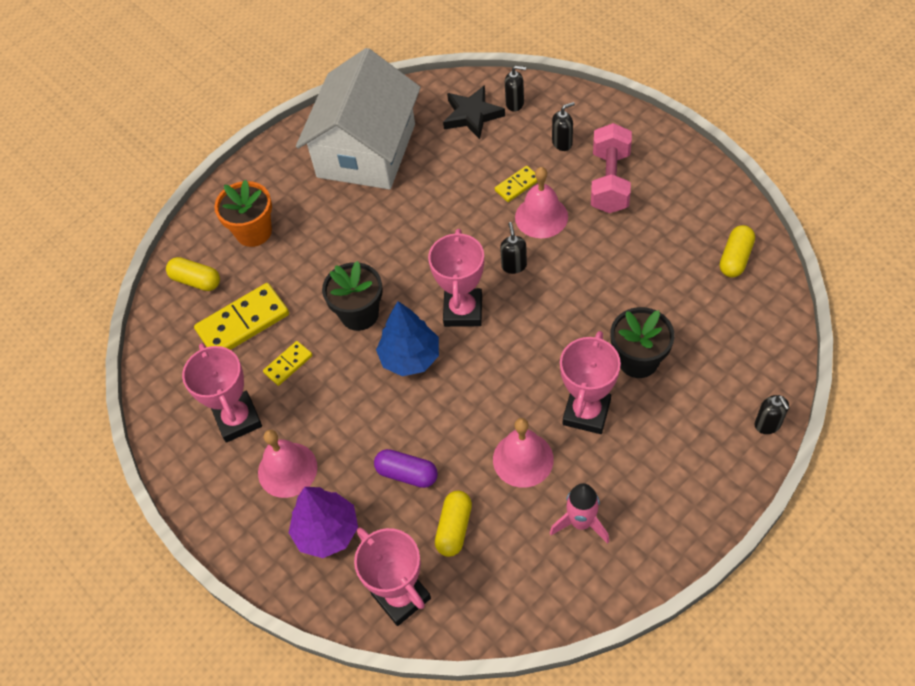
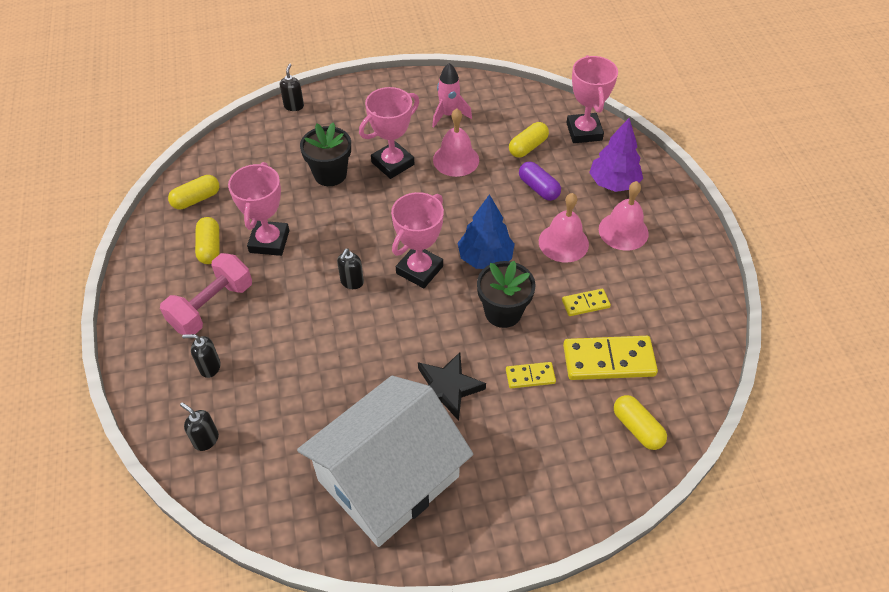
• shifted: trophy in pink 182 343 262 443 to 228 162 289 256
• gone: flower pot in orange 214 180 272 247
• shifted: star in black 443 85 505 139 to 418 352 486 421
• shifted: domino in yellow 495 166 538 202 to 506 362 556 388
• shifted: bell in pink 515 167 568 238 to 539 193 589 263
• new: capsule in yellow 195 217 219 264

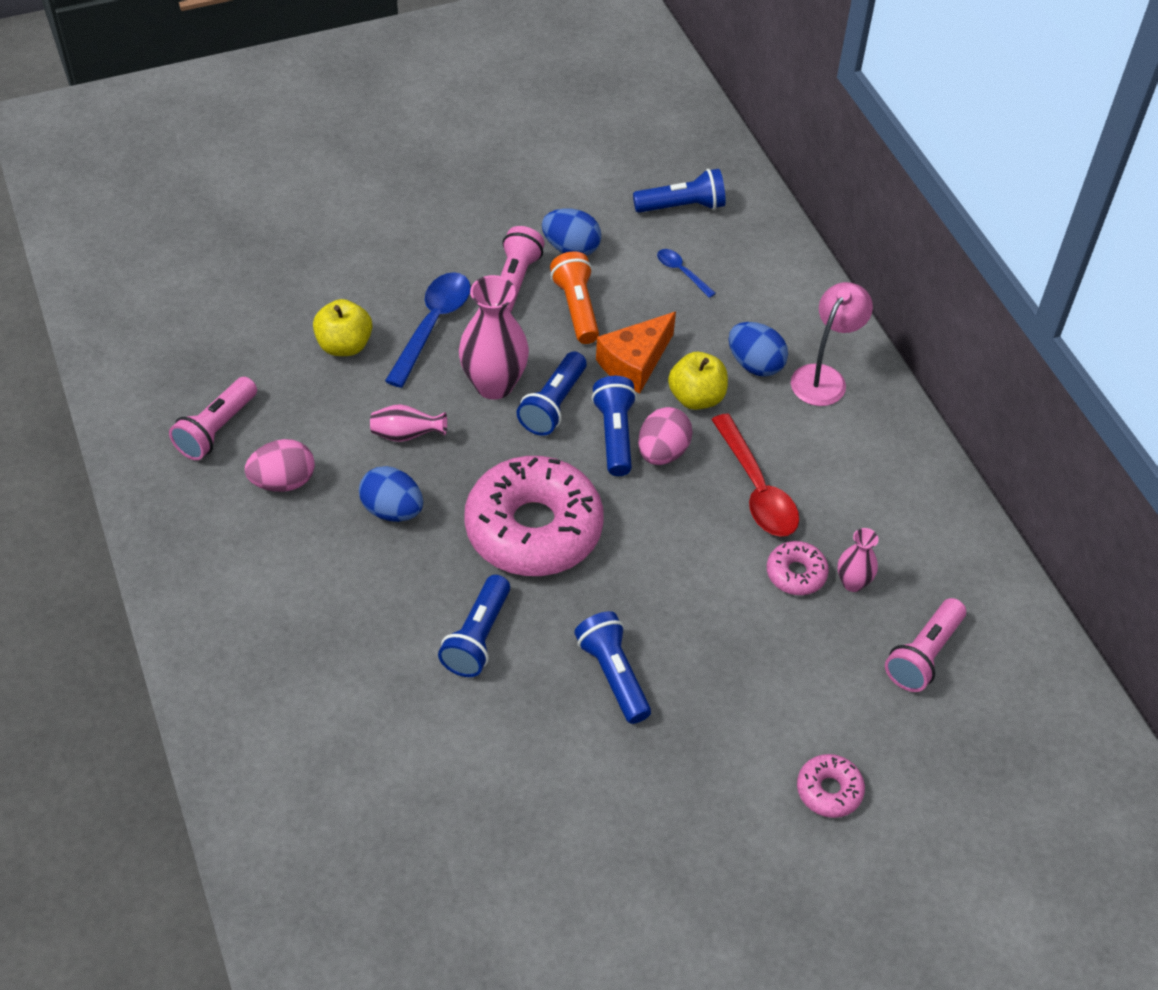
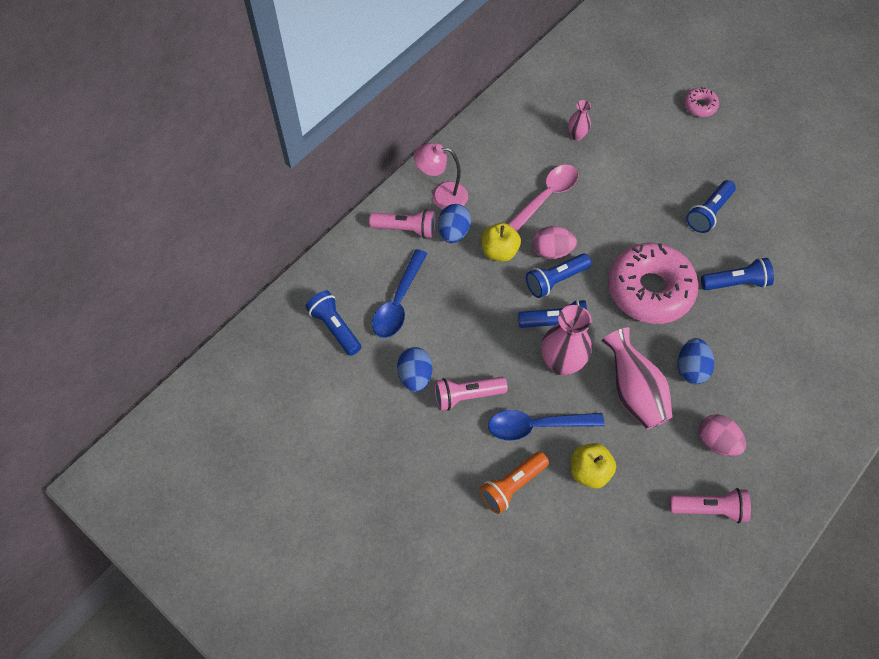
• scaled: vase in pink 370 404 447 442 = 601 327 673 429 x1.88
• shifted: flashlight in orange 550 251 599 344 to 479 451 549 514
• gone: cheese in orange 596 312 676 393
• scaled: spoon in blue 657 249 716 298 = 372 249 427 338 x1.95
• repainted: spoon in red 711 414 799 537 to spoon in pink 508 165 578 231
• gone: donut in pink 767 541 829 595
• shifted: flashlight in pink 885 598 966 692 to 369 209 436 239

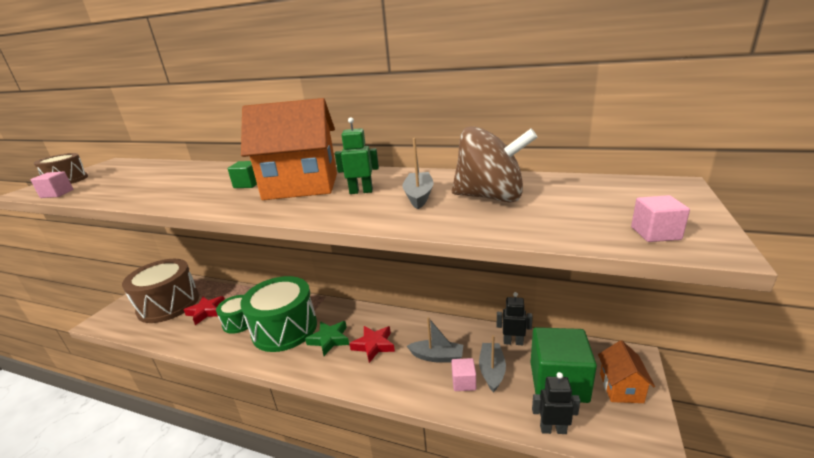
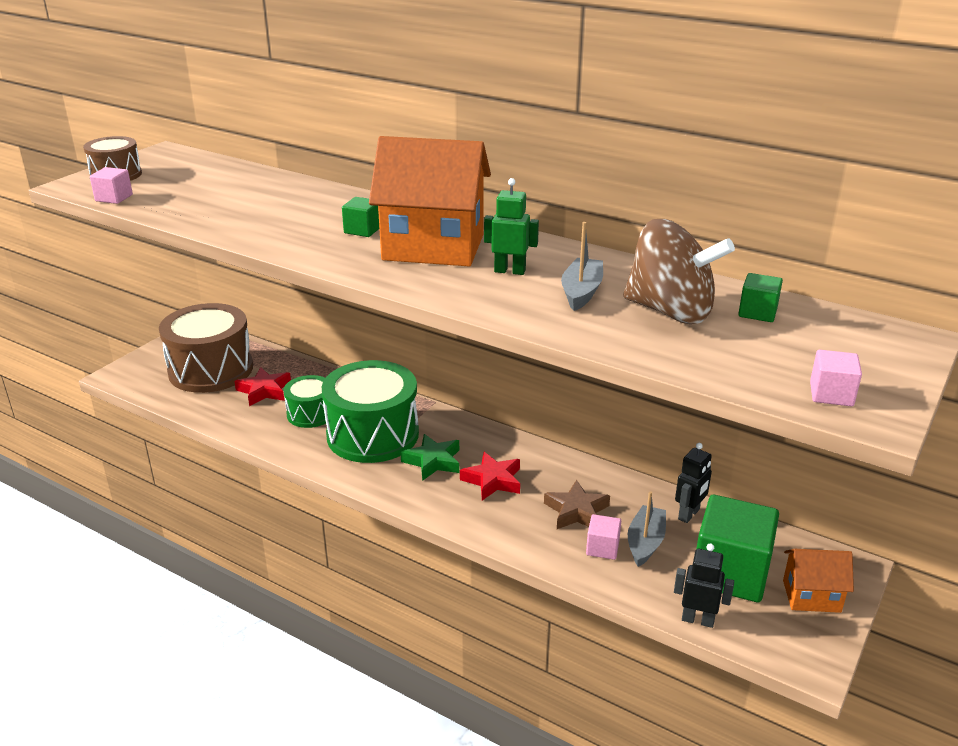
• swapped: boat in grey 407 317 463 363 to star in brown 544 480 610 529
• rotated: robot in black 497 292 533 345 = 675 443 712 523 105 degrees clockwise
• rotated: house in orange 598 340 655 403 = 783 549 854 613 75 degrees clockwise
• new: cube in green 738 273 783 322

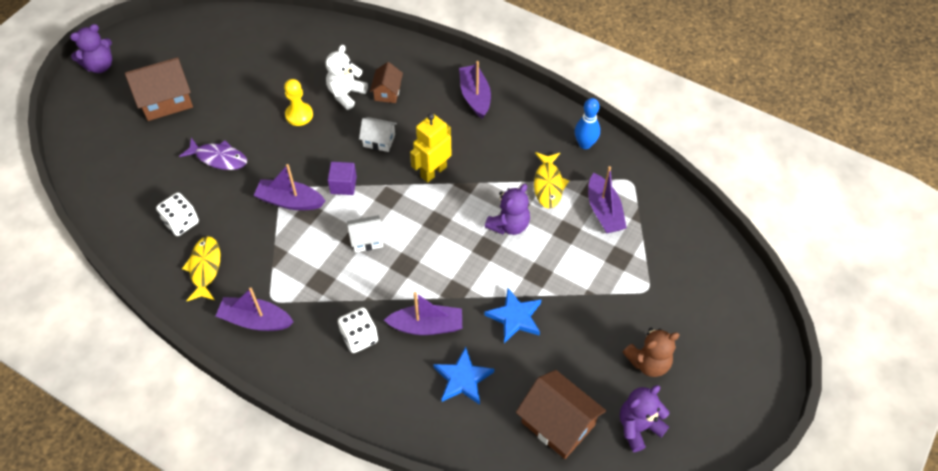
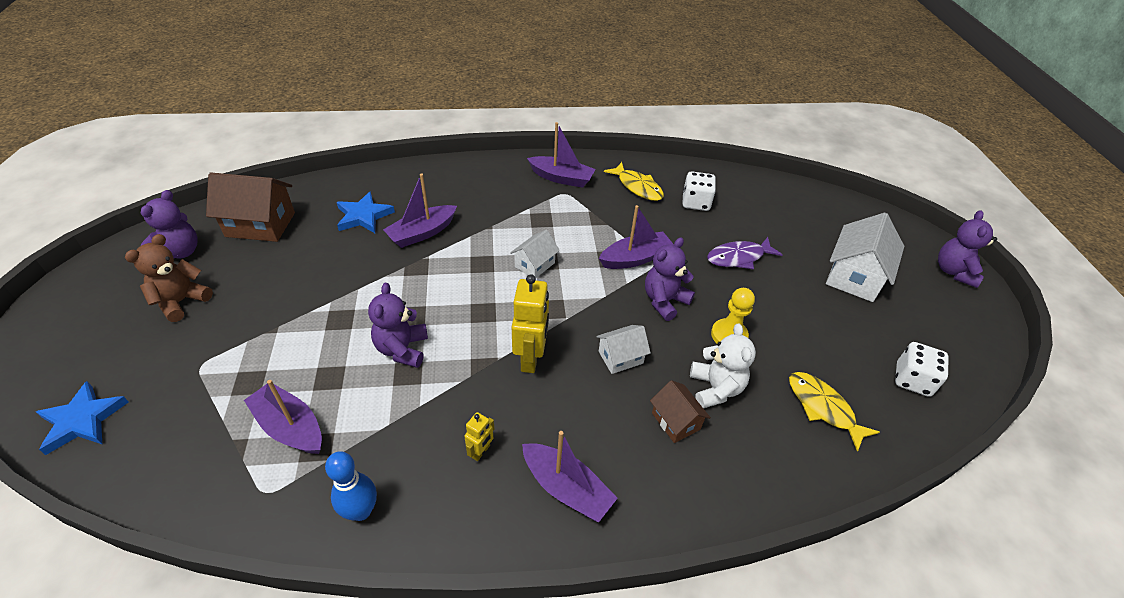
• repainted: house in brown 125 57 193 121 to house in white 826 213 904 302
• rotated: boat in purple 216 288 293 331 = 527 122 596 188 45 degrees clockwise
• gone: cube in purple 328 162 357 195
• shifted: dice in white 338 307 378 353 to 895 342 949 397
• shifted: star in blue 484 288 542 343 to 36 381 128 455
• shifted: fish in yellow 534 152 569 208 to 789 372 880 452
• new: robot in yellow 464 412 494 461
• new: teddy bear in purple 645 237 695 321

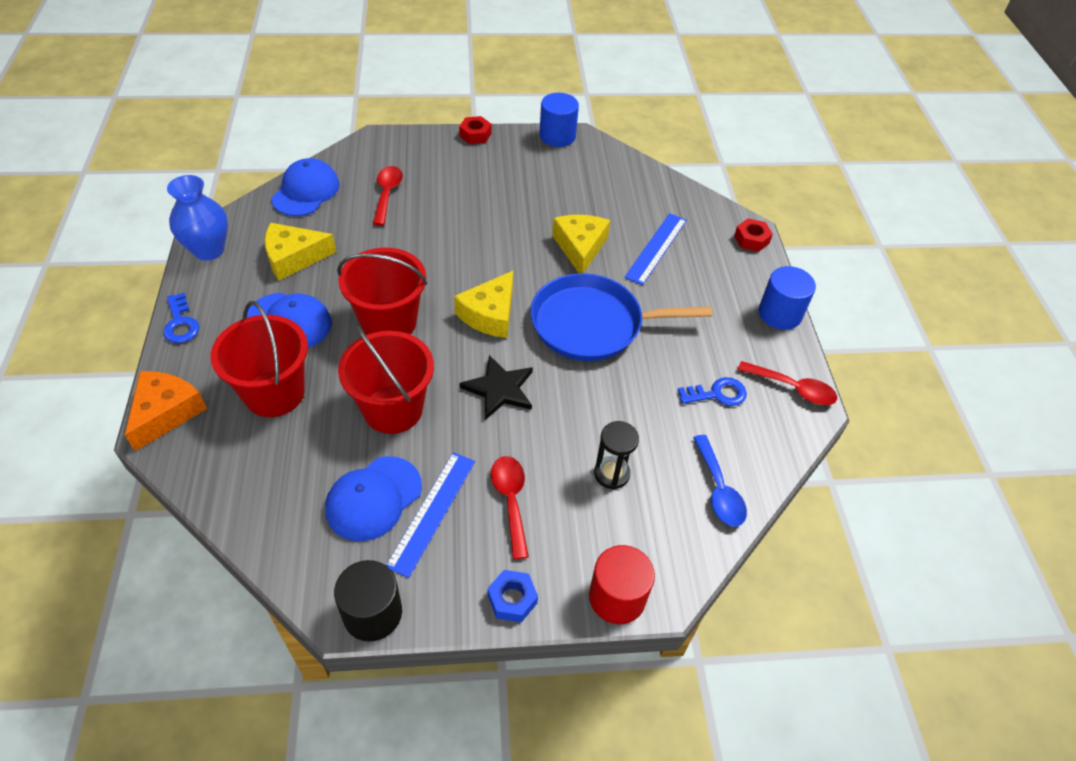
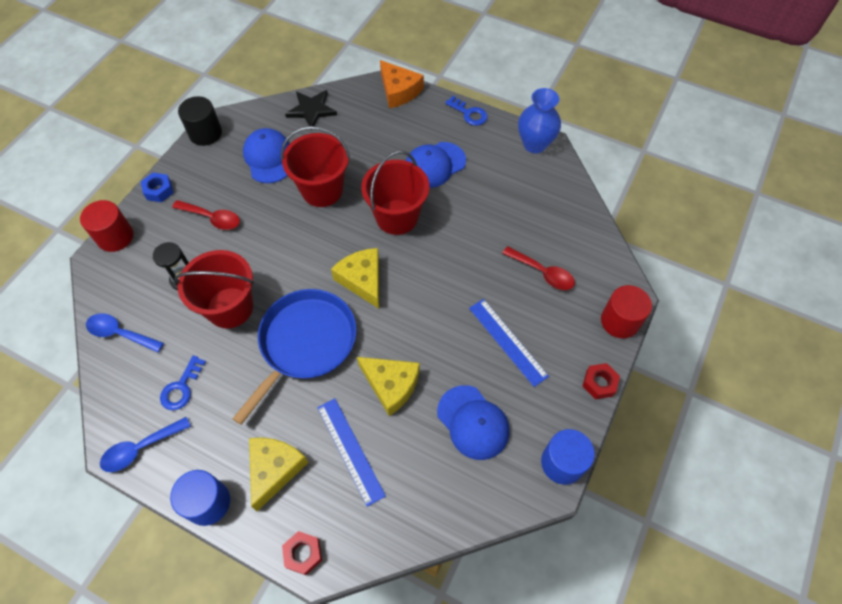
• rotated: key in blue 163 293 199 343 = 445 96 488 126 150 degrees counterclockwise
• shifted: bucket in red 211 301 308 417 to 175 250 254 329
• shifted: cheese in yellow 265 223 336 281 to 249 437 309 511
• shifted: cap in blue 271 158 340 216 to 437 385 510 460
• shifted: ruler in blue 386 452 475 578 to 469 299 549 387
• shifted: star in black 459 355 533 420 to 285 90 337 130
• repainted: spoon in red 738 361 837 405 to spoon in blue 100 417 191 472
• new: cylinder in red 601 285 652 338

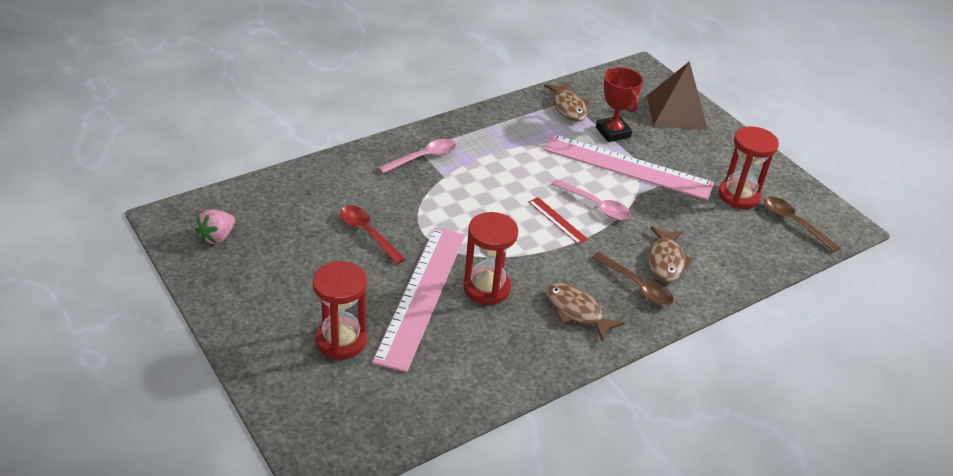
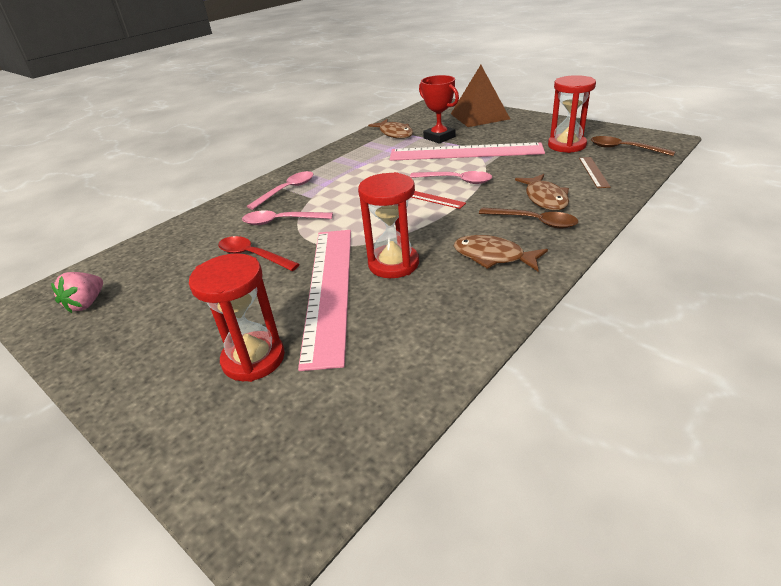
• new: spoon in pink 242 210 333 225
• new: ruler in brown 579 157 611 188

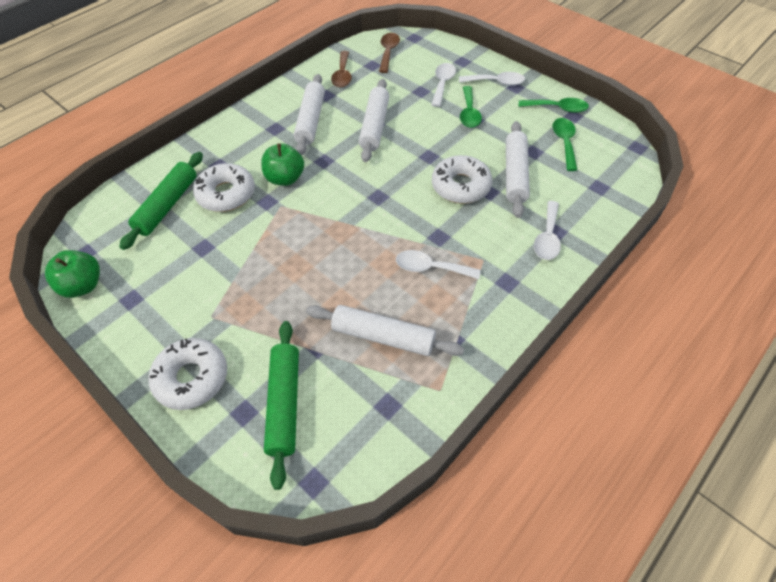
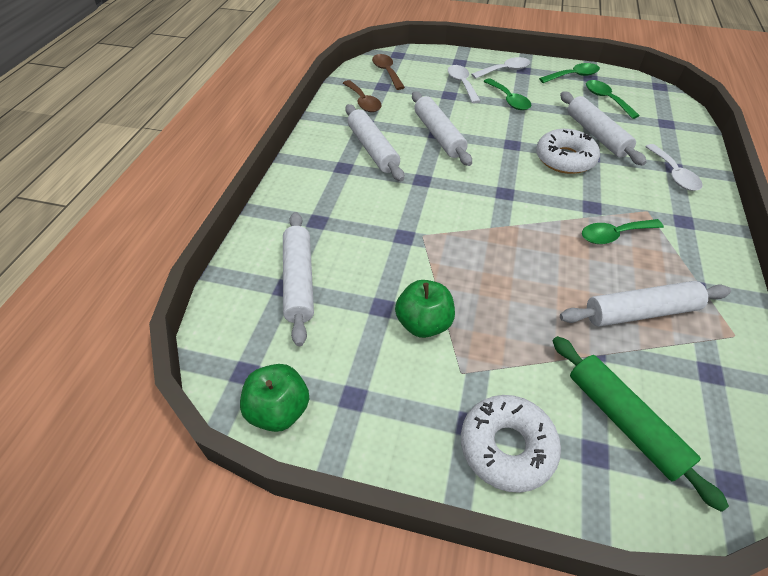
• repainted: rolling pin in green 119 152 203 250 to rolling pin in white 283 212 314 346
• gone: donut in white 193 163 255 212
• shifted: apple in green 261 143 304 186 to 395 280 455 338
• repainted: spoon in white 396 250 481 279 to spoon in green 582 219 664 244

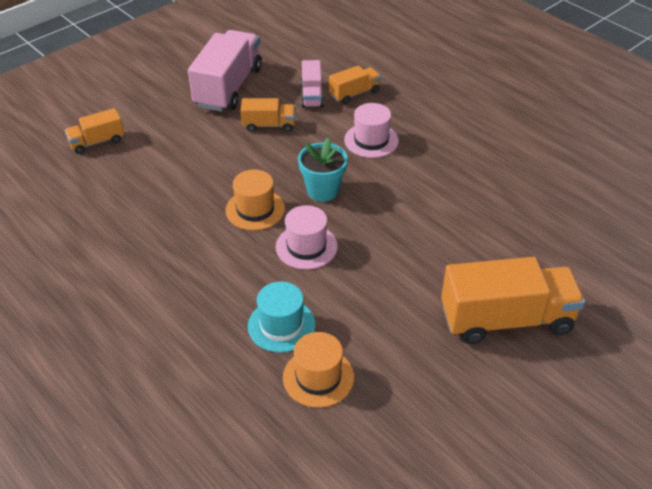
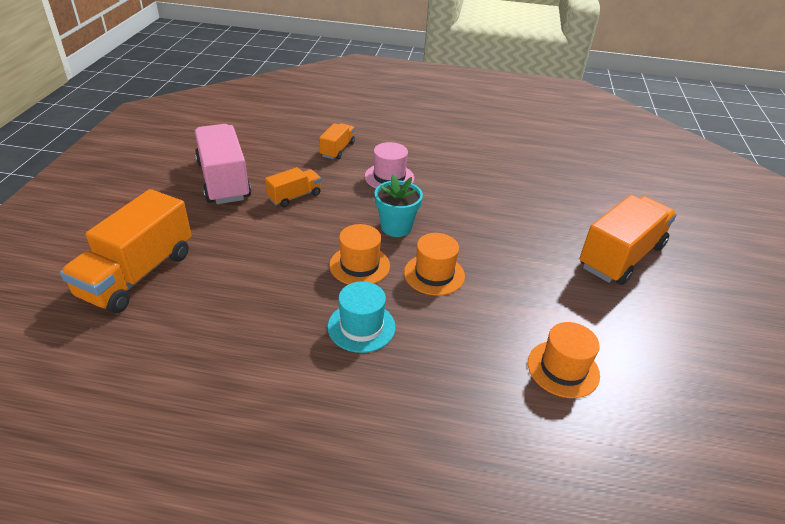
• scaled: truck in orange 64 108 124 154 = 60 189 192 313 x1.94
• shifted: hat in turquoise 248 281 316 353 to 328 281 396 353
• repainted: hat in pink 276 205 338 270 to hat in orange 404 233 465 296
• gone: truck in pink 301 60 324 108

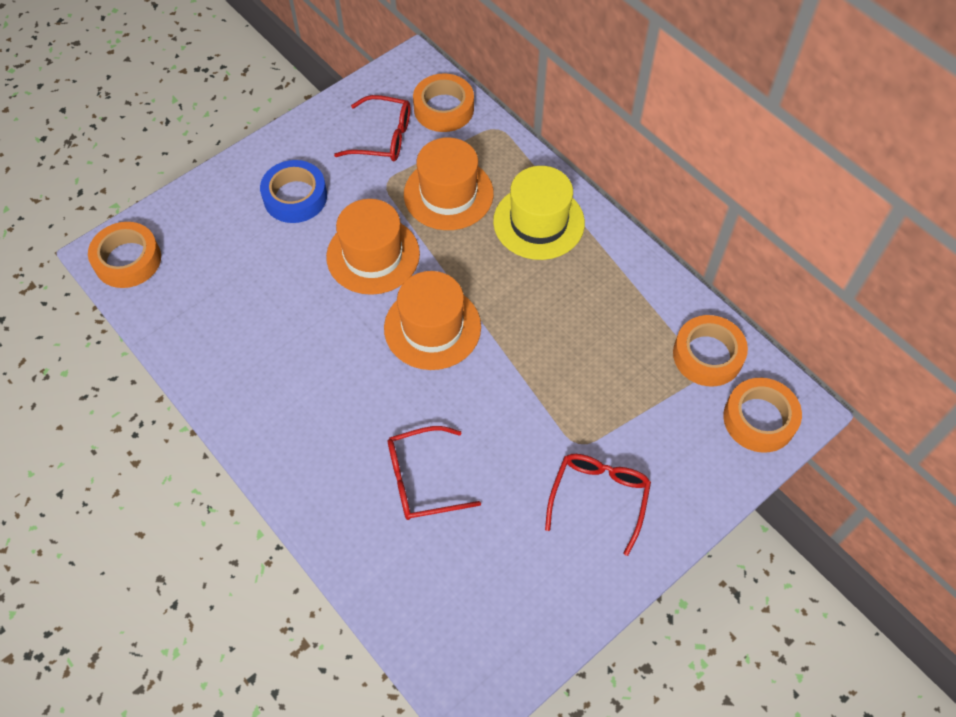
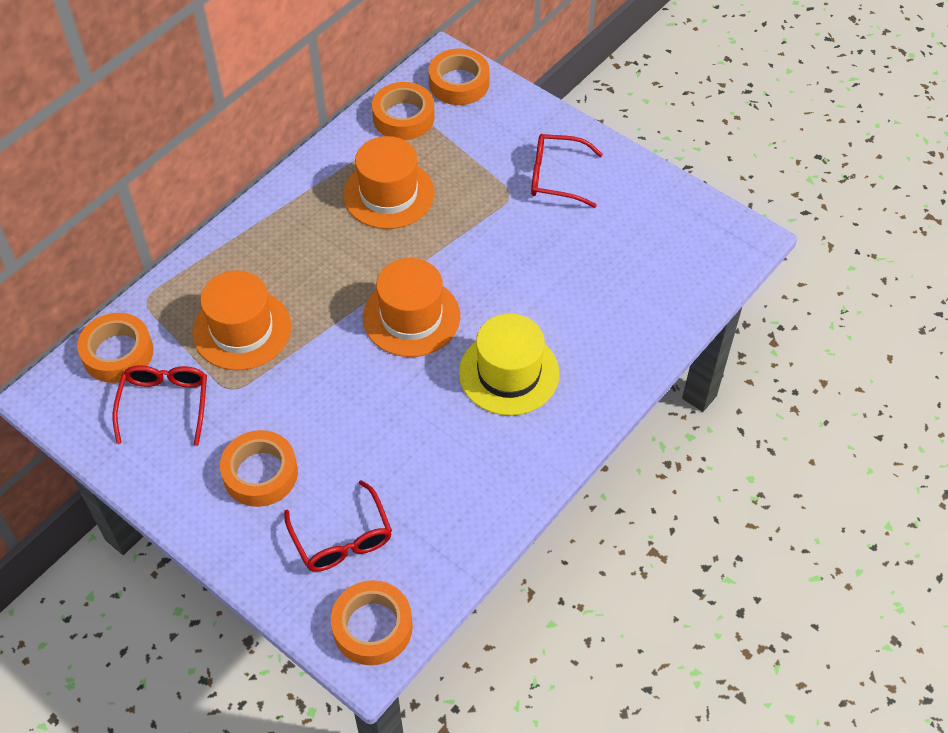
• repainted: tape in blue 260 160 327 223 to tape in orange 220 430 298 507
• shifted: hat in orange 326 199 420 295 to 343 136 435 229
• shifted: glasses in red 388 426 481 520 to 284 480 392 572
• shifted: hat in yellow 493 166 585 260 to 459 314 559 416

